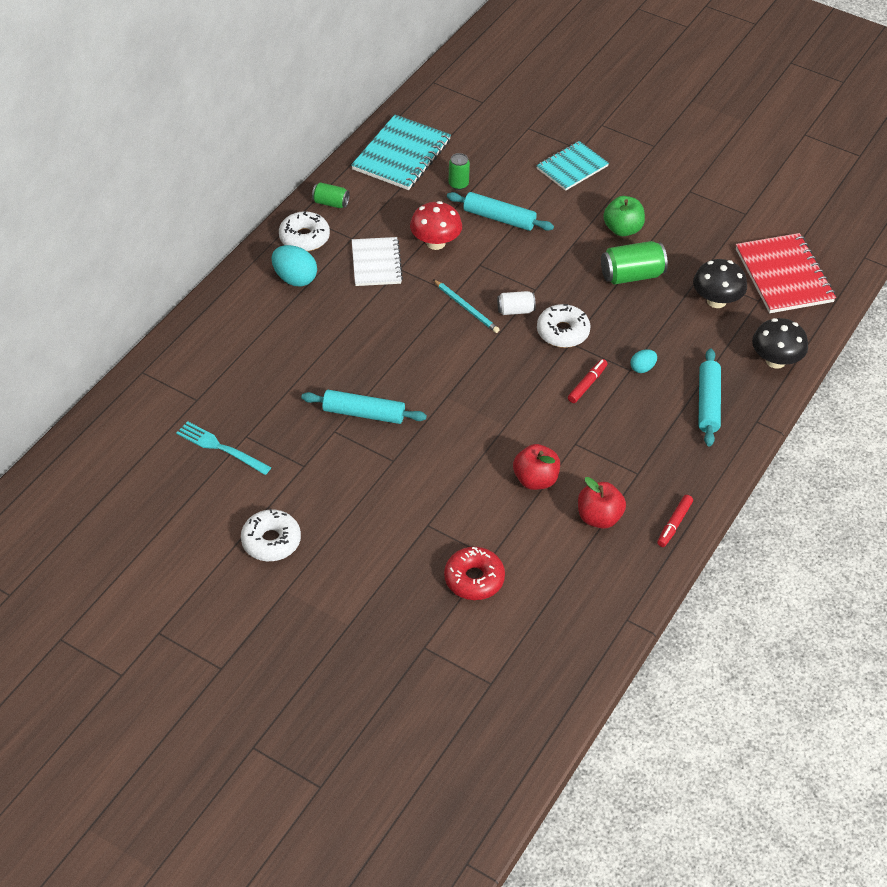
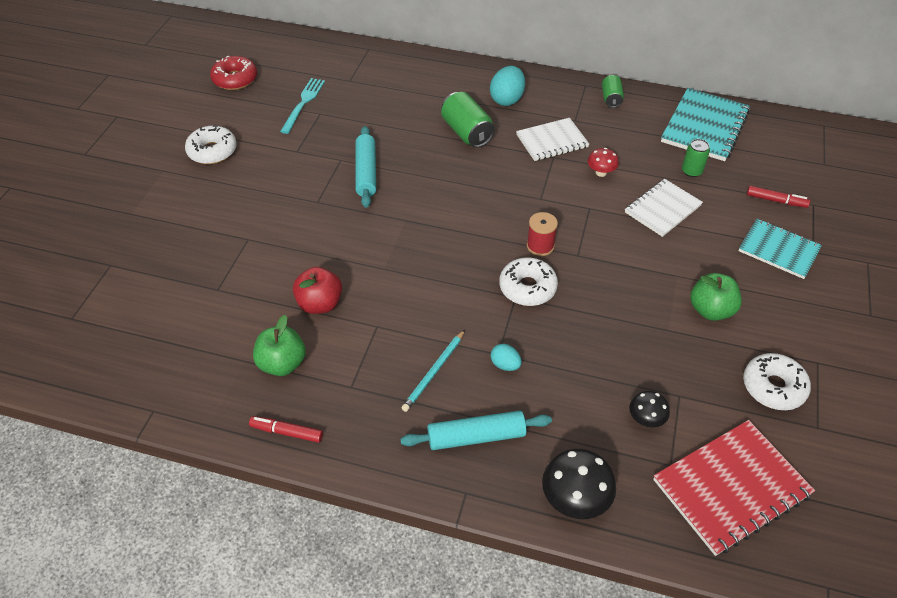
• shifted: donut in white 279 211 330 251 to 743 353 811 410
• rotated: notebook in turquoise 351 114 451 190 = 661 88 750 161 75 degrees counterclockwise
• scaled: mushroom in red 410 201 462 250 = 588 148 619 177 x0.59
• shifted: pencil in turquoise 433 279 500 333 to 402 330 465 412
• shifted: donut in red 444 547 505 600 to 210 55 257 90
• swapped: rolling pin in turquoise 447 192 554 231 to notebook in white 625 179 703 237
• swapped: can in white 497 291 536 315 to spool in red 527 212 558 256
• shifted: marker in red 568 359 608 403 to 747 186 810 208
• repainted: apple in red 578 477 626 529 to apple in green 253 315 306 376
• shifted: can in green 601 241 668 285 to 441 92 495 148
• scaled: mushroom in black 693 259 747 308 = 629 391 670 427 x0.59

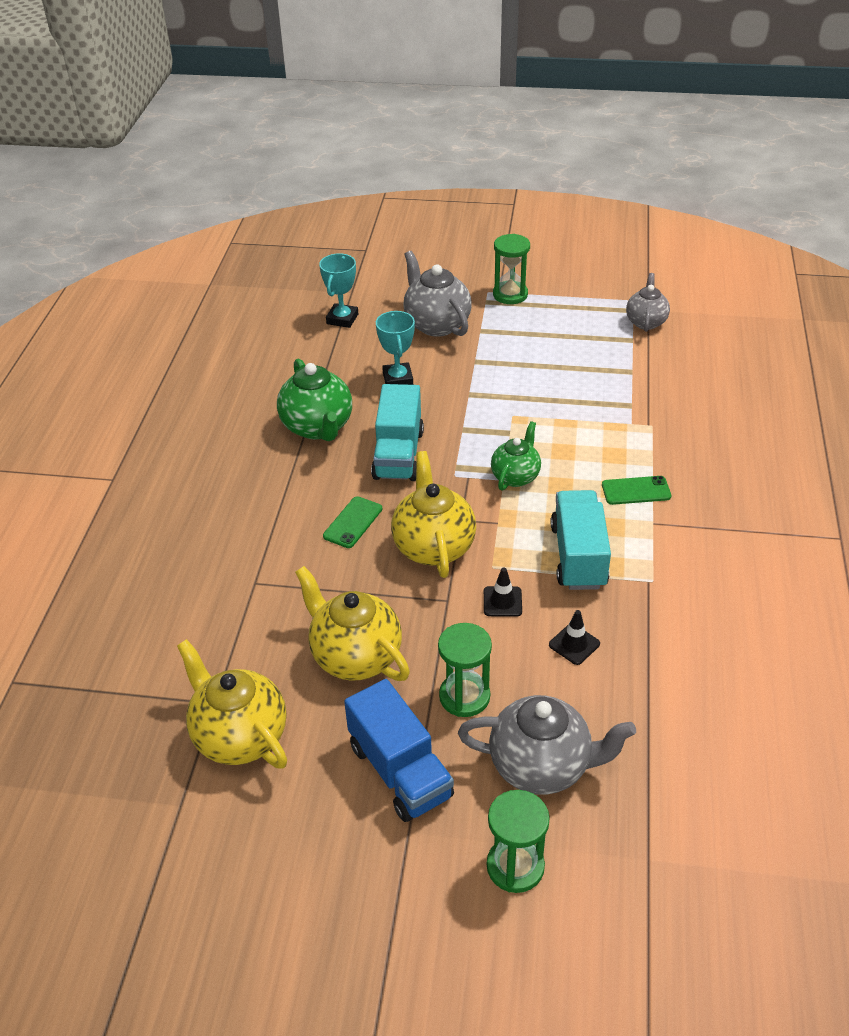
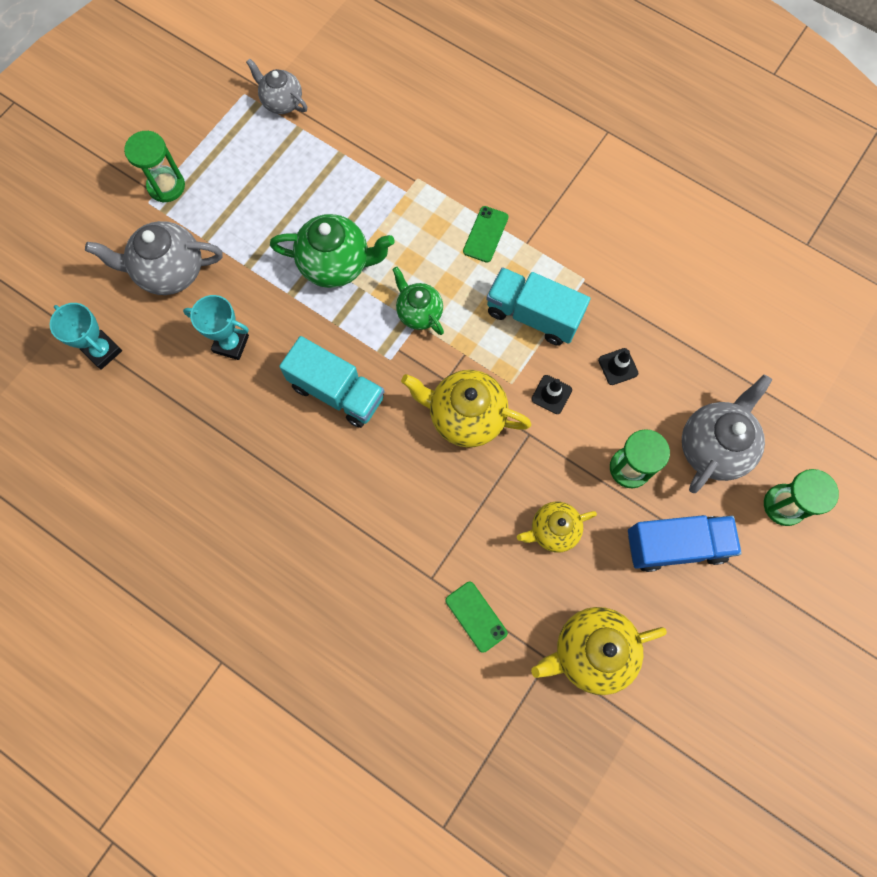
• shifted: teapot in green 277 358 352 441 to 270 214 395 288
• scaled: teapot in yellow 295 566 410 681 = 517 502 597 552 x0.63
• shifted: phone in green 323 496 383 548 to 445 582 508 653

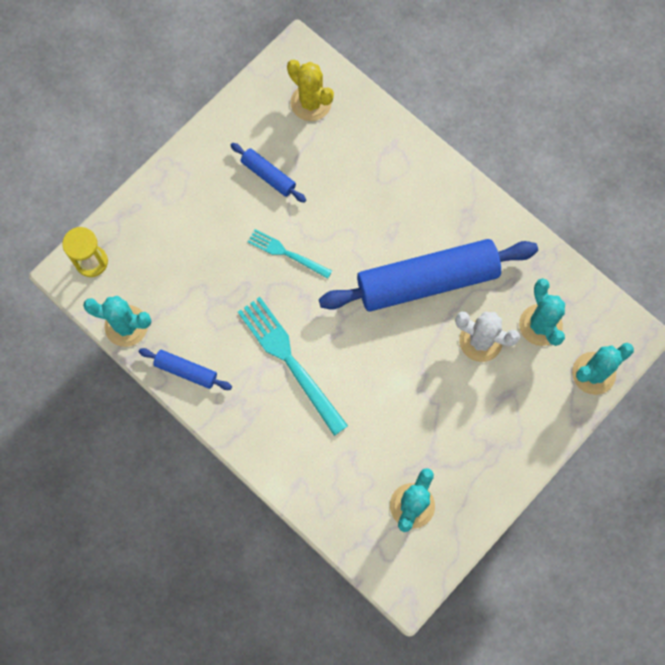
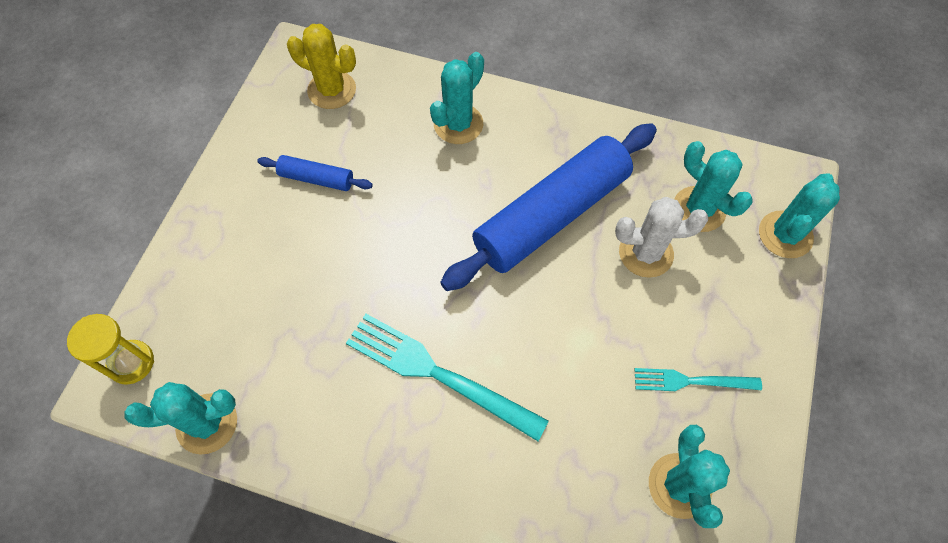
• gone: rolling pin in blue 139 348 232 390
• shifted: fork in turquoise 248 229 332 279 to 635 368 762 391
• new: cactus in turquoise 430 52 484 144

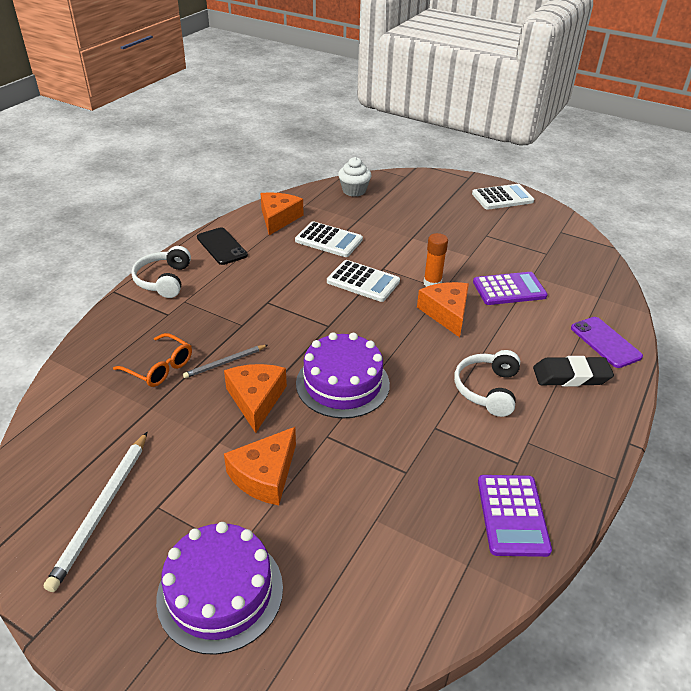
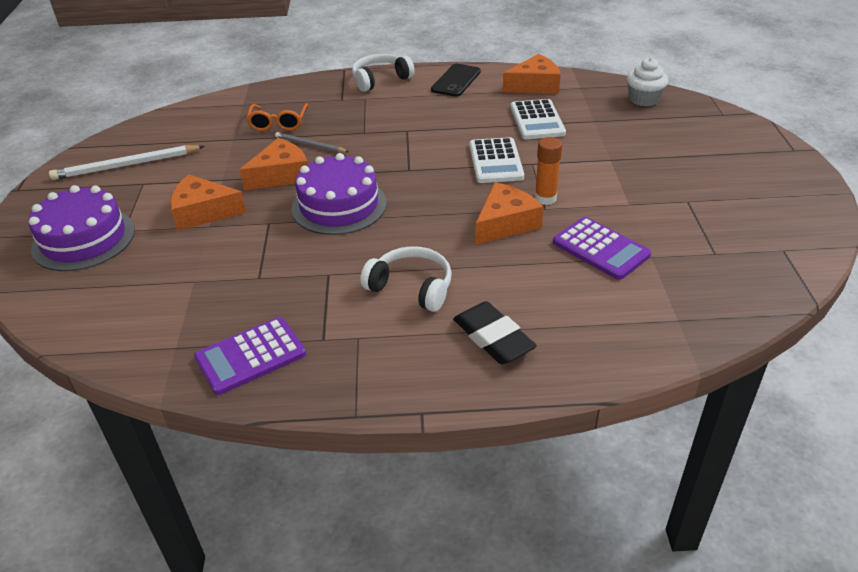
• rotated: headphones in white 454 350 520 417 = 360 246 452 312 45 degrees clockwise
• gone: calculator in white 472 184 534 210
• gone: phone in purple 571 317 643 368

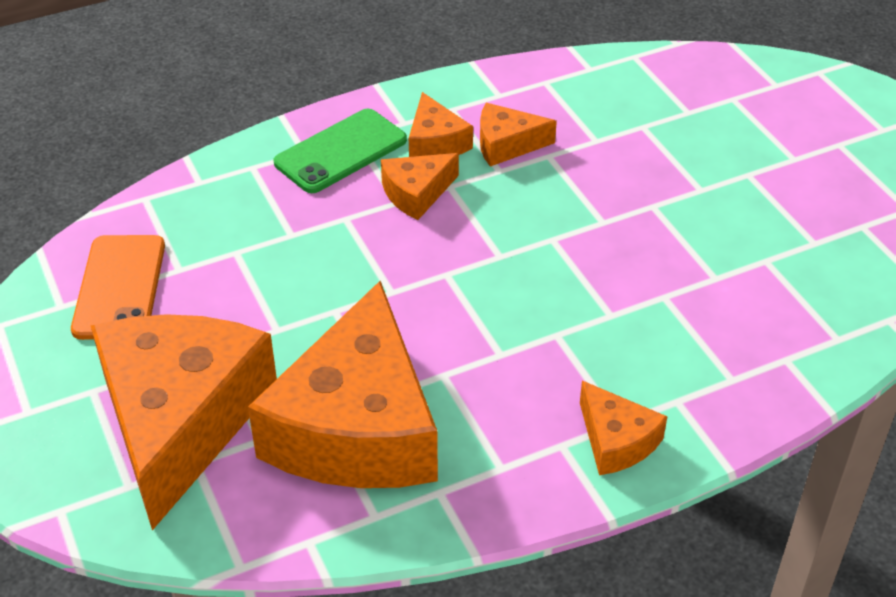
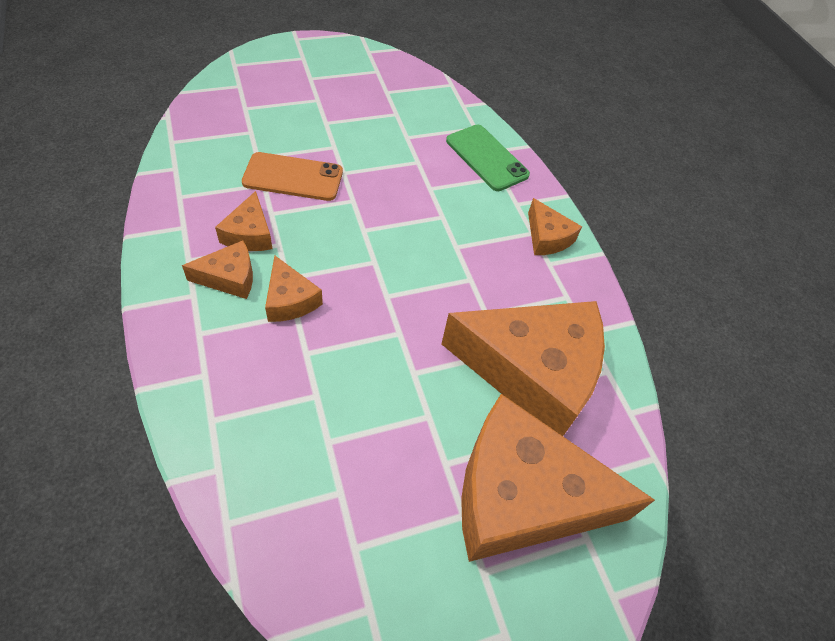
• shifted: phone in orange 71 235 165 340 to 242 152 343 201
• shifted: phone in green 274 109 407 193 to 446 125 530 191
• rotated: cheese in orange 580 381 668 475 = 528 198 582 255 90 degrees clockwise

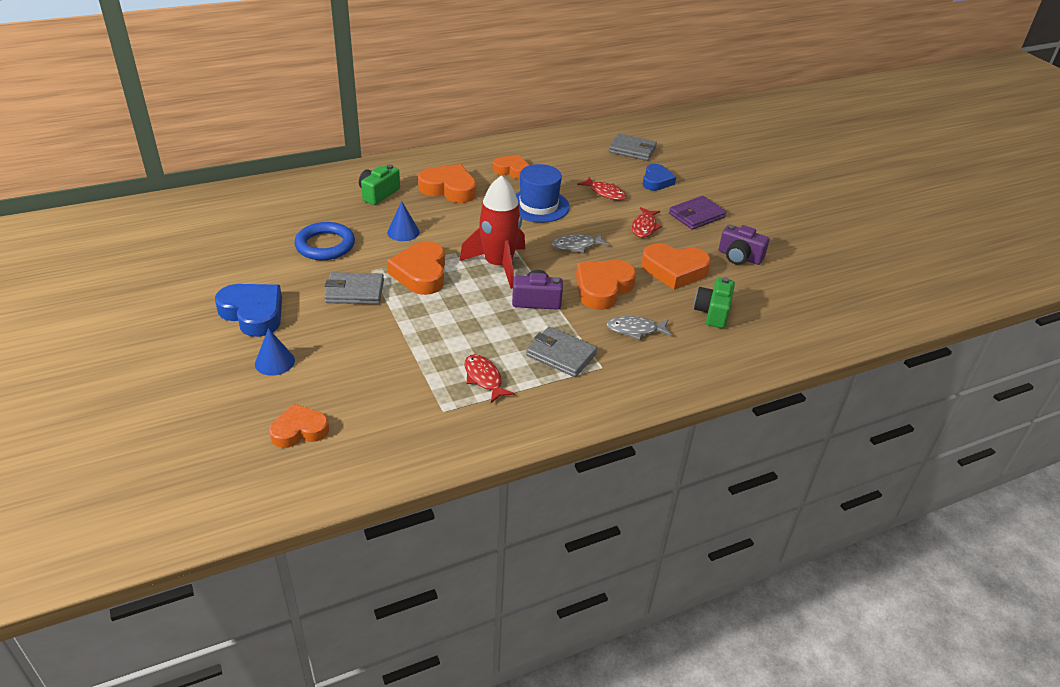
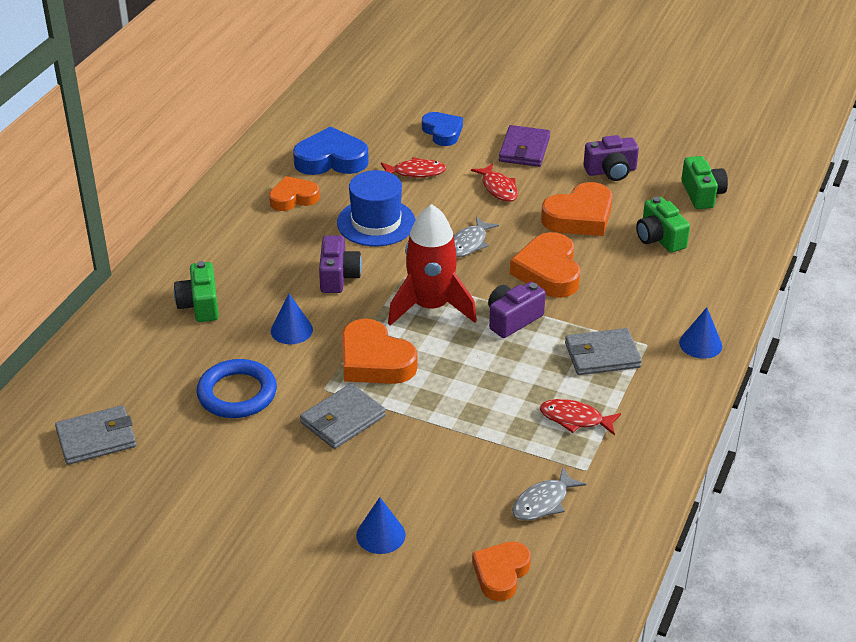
• shifted: heart in blue 215 284 282 337 to 293 126 369 175
• gone: heart in orange 418 164 476 203
• shifted: fish in grey 606 316 671 340 to 512 467 586 521
• shifted: wallet in grey 609 133 657 161 to 55 405 136 465
• new: camera in purple 319 235 362 293
• new: cone in blue 679 307 722 359
• new: camera in green 681 156 728 209

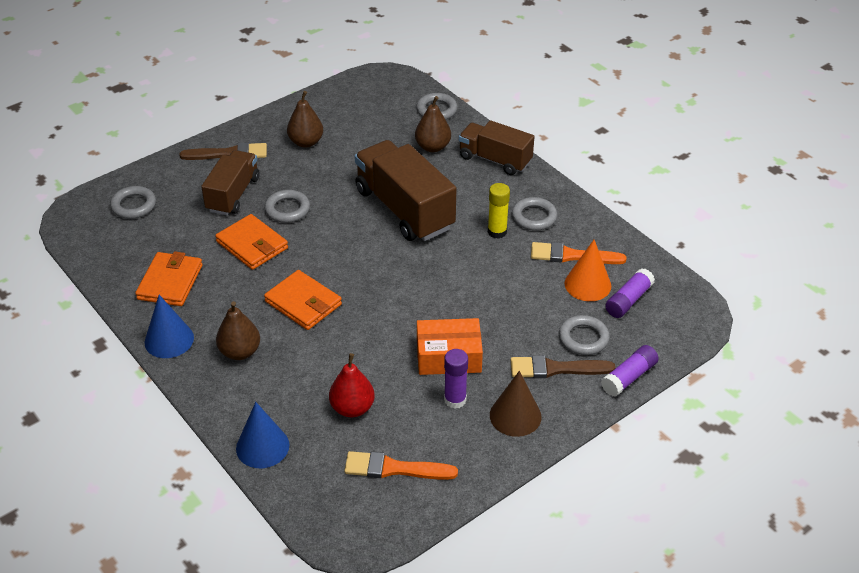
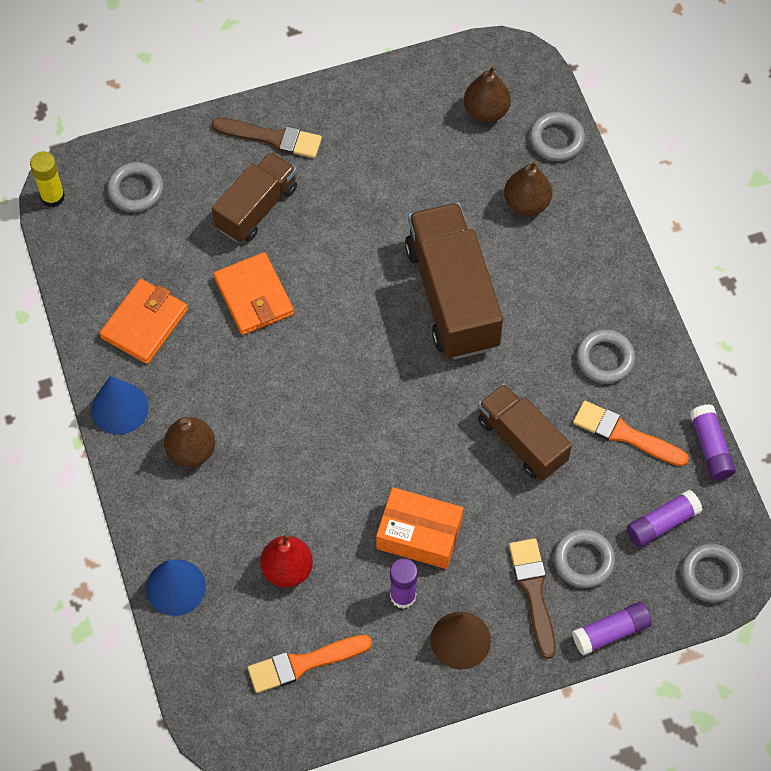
• shifted: ring in grey 264 190 310 223 to 681 543 743 602
• gone: wallet in orange 264 270 342 330
• shifted: pear in brown 287 91 323 148 to 464 65 511 123
• rotated: brush in orange 344 451 458 480 = 248 635 372 693 45 degrees counterclockwise
• shifted: truck in brown 459 120 535 175 to 478 383 572 481
• shifted: glue stick in yellow 488 183 510 239 to 30 151 65 208
• rotated: brush in brown 511 355 615 378 = 509 538 556 659 60 degrees clockwise
• gone: cone in orange 565 240 611 301
• new: glue stick in purple 690 404 736 480

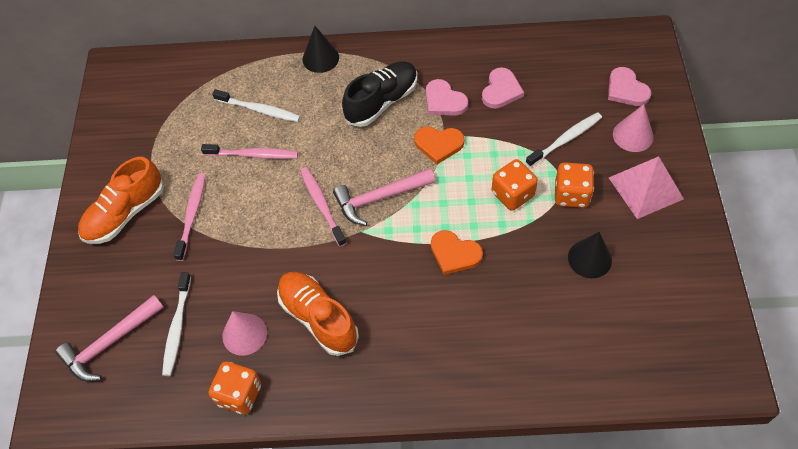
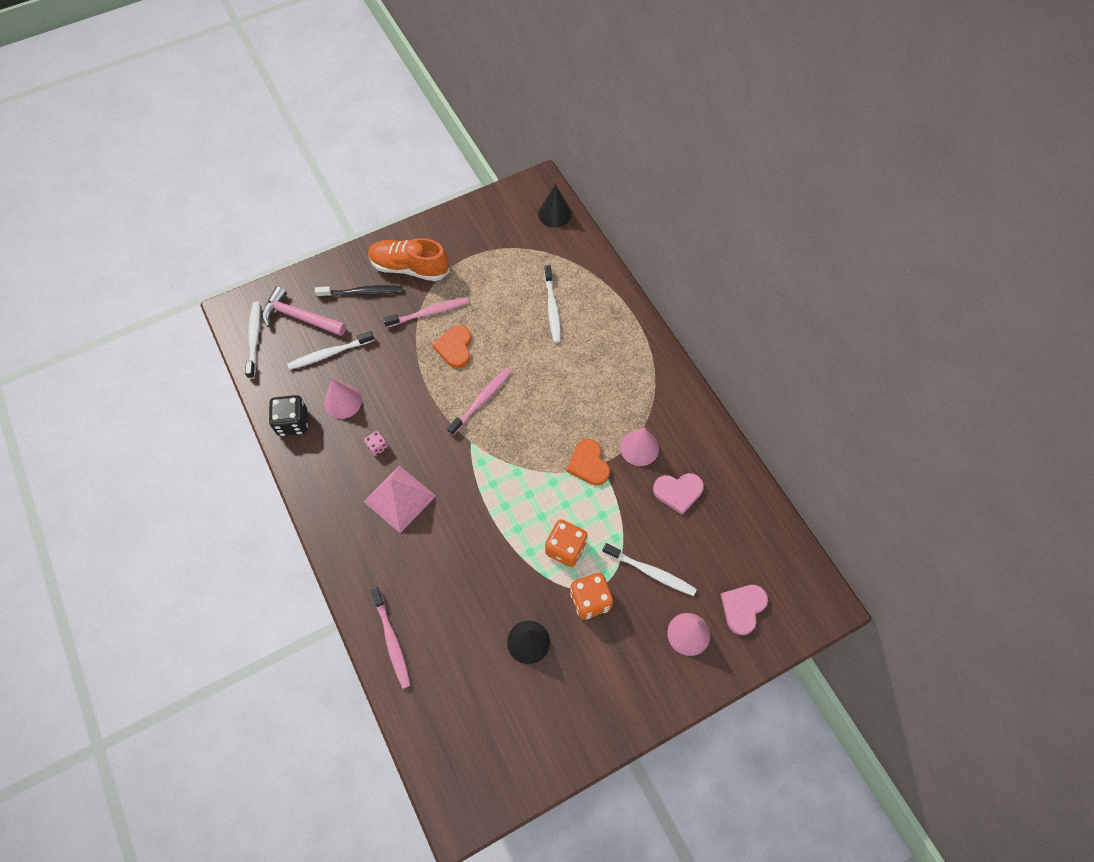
• shifted: toothbrush in pink 201 144 298 159 to 371 587 411 689
• repainted: dice in orange 208 361 261 414 to dice in black 269 395 308 436
• swapped: shoe in orange 277 272 359 356 to dice in pink 364 431 388 456
• shifted: cone in black 303 26 339 73 to 538 185 572 227
• gone: hammer in pink 333 168 435 226
• gone: shoe in black 342 61 417 127
• swapped: heart in pink 426 79 468 116 to cone in pink 620 427 659 466
• shifted: heart in orange 431 230 483 275 to 433 325 471 368
• shifted: pyramid in pink 609 156 684 219 to 363 465 436 533
• new: toothbrush in white 245 302 260 379
• new: toothbrush in black 315 285 403 297

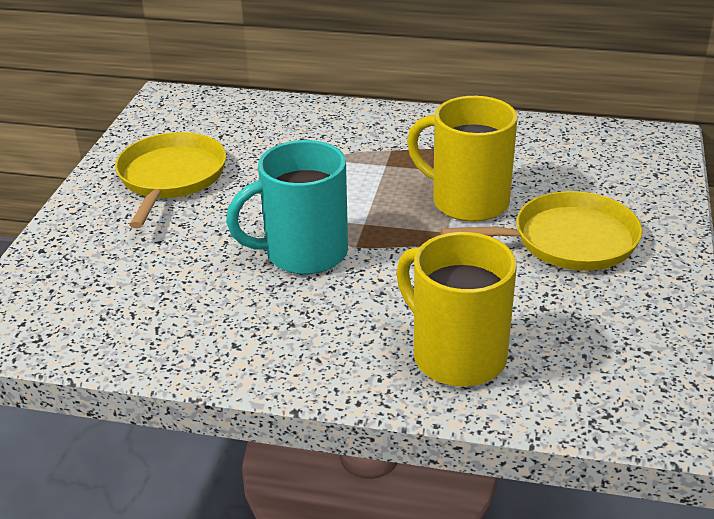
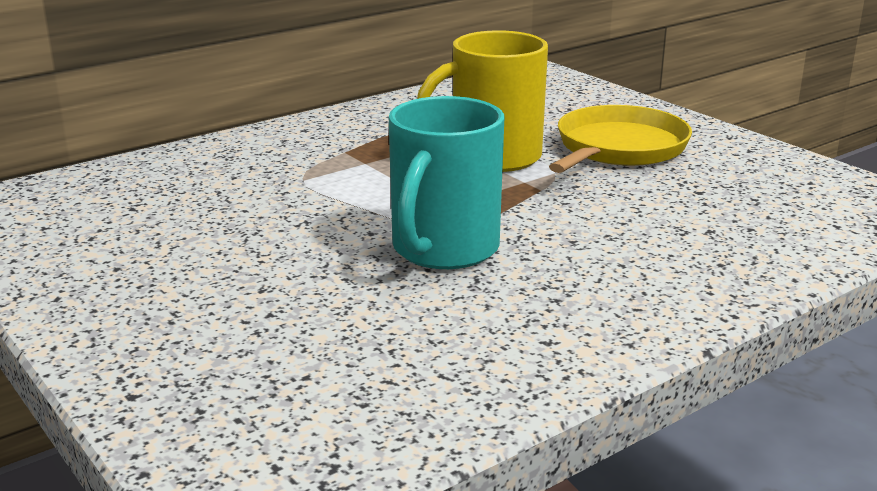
• gone: pan in yellow 115 132 226 228
• gone: mug in yellow 396 232 517 387

